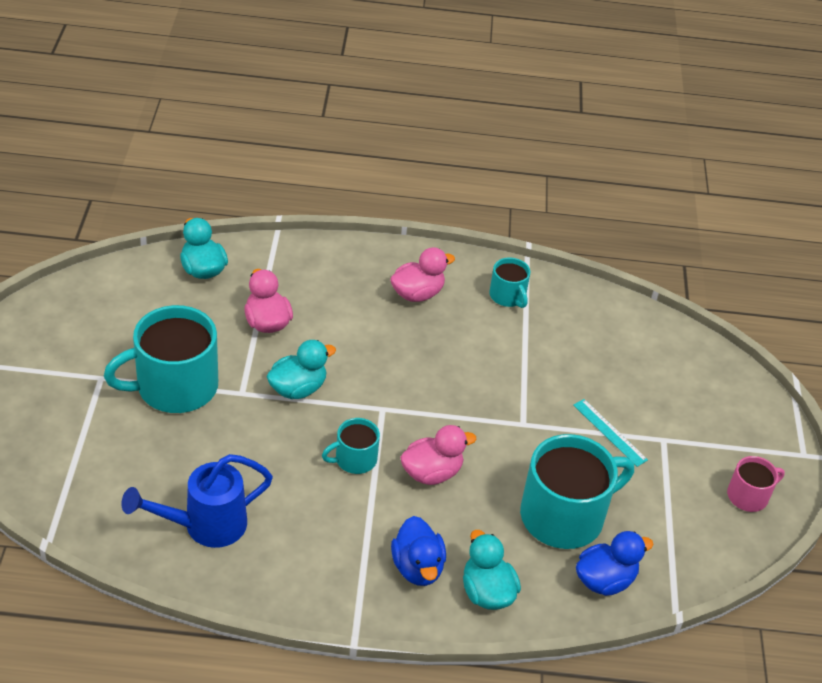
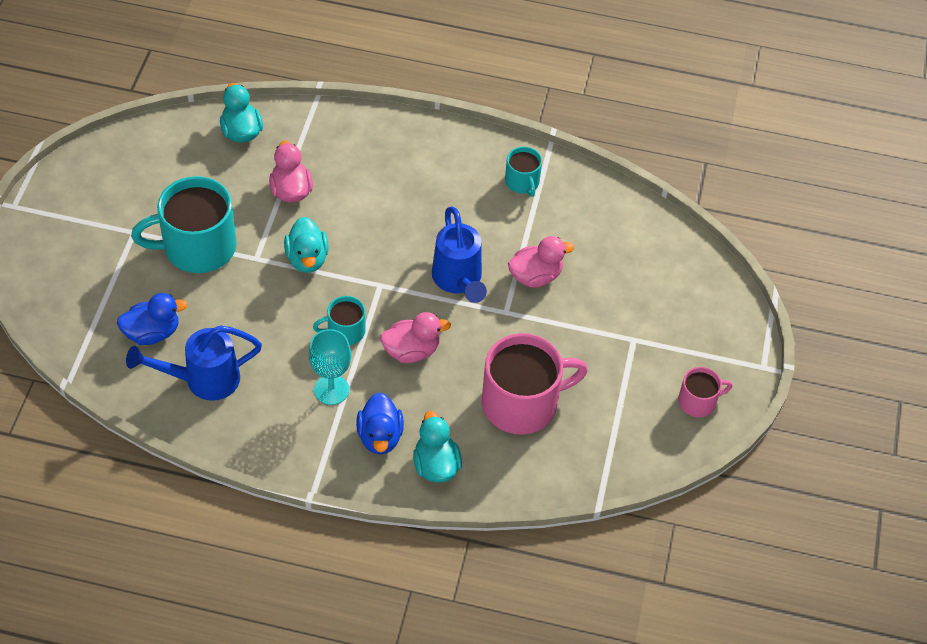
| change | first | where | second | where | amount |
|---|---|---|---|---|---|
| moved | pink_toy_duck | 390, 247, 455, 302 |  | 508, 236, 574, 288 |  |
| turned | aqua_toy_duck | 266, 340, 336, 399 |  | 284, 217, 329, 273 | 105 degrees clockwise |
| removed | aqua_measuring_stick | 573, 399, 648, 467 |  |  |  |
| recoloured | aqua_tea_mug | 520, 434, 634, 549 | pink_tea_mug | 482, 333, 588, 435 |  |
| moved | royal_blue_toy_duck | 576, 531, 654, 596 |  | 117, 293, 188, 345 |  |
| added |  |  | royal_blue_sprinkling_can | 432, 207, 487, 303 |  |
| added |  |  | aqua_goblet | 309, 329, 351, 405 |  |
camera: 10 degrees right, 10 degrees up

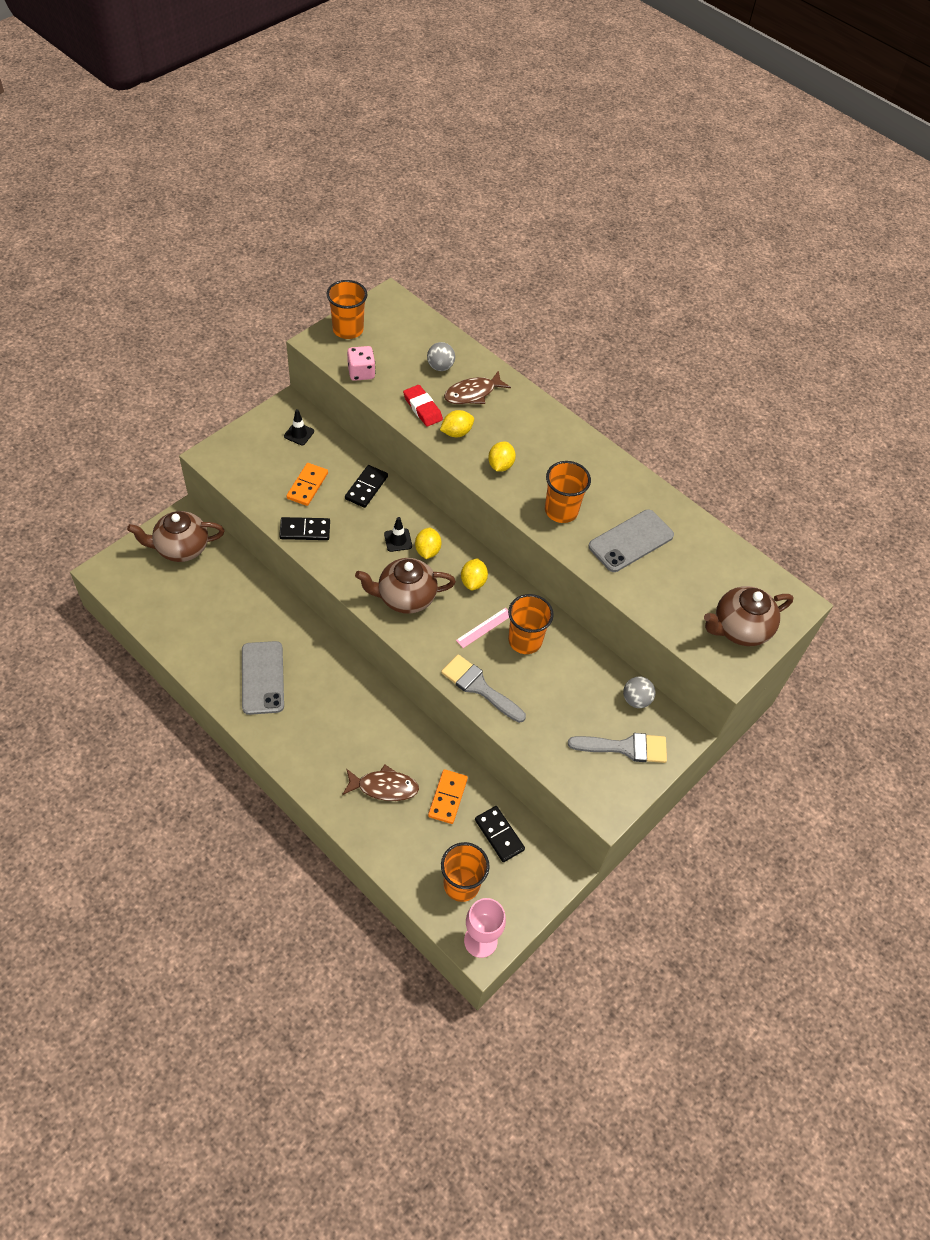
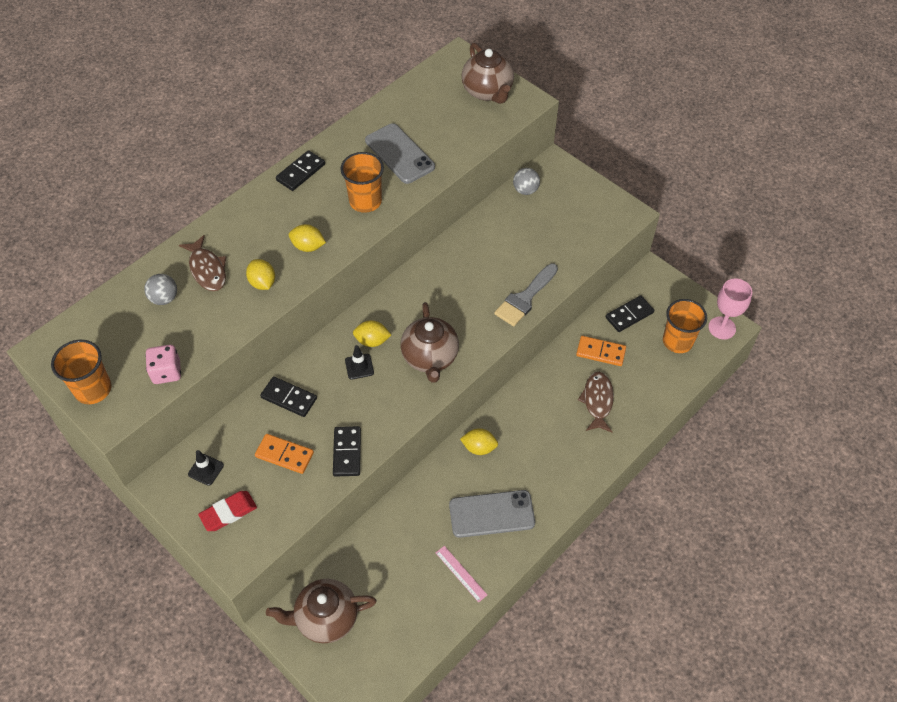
| change | first | where | second | where | amount |
|---|---|---|---|---|---|
| moved | red_gum_eraser | 403, 385, 443, 427 |  | 198, 491, 257, 531 |  |
| turned | brown_china_teapot | 127, 511, 225, 562 |  | 266, 579, 376, 643 | 90 degrees clockwise |
| moved | yellow_lemon | 461, 558, 488, 590 |  | 460, 428, 498, 455 |  |
| removed | bright_orange_beaker | 508, 594, 554, 654 |  |  |  |
| moved | pink_measuring_stick | 456, 608, 509, 648 |  | 436, 546, 487, 602 |  |
| removed | grey_paint_brush | 568, 733, 667, 763 |  |  |  |
| added |  |  | jet-black_domino_tile | 276, 150, 325, 191 |  |
camera: 85 degrees left, 0 degrees up

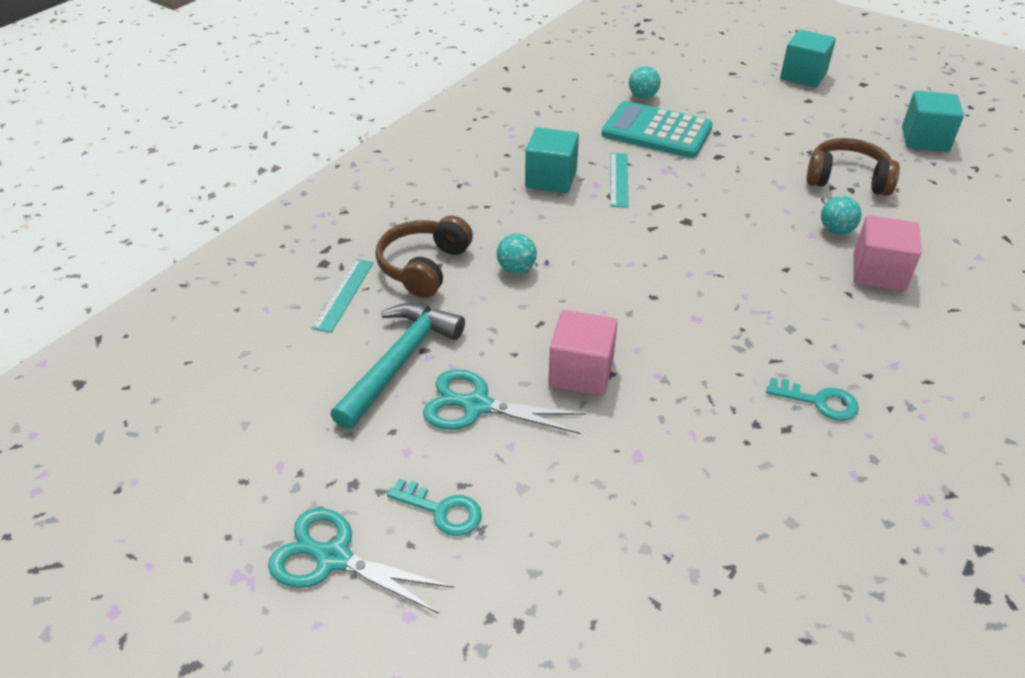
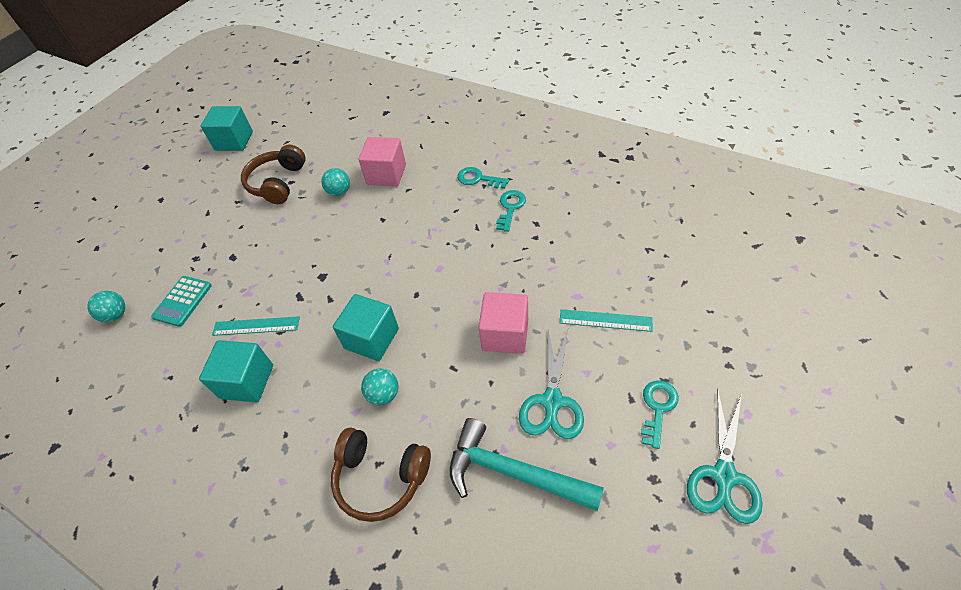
| change | first | where | second | where | amount |
|---|---|---|---|---|---|
| moved | aqua_block | 780, 30, 836, 87 |  | 333, 294, 399, 361 |  |
| resized | aqua_adding_machine | 601, 101, 713, 158 |  | 151, 276, 212, 327 | x0.59 |
| moved | aqua_measuring_stick | 312, 259, 374, 333 |  | 559, 309, 653, 332 |  |
| added |  |  | aqua_door_key | 457, 167, 509, 189 |  |
camera: 90 degrees left, 10 degrees up

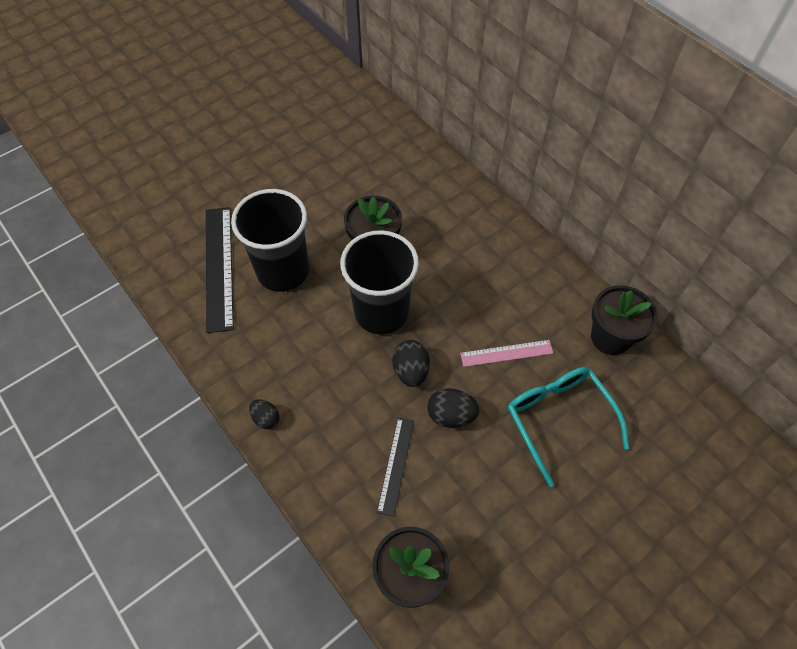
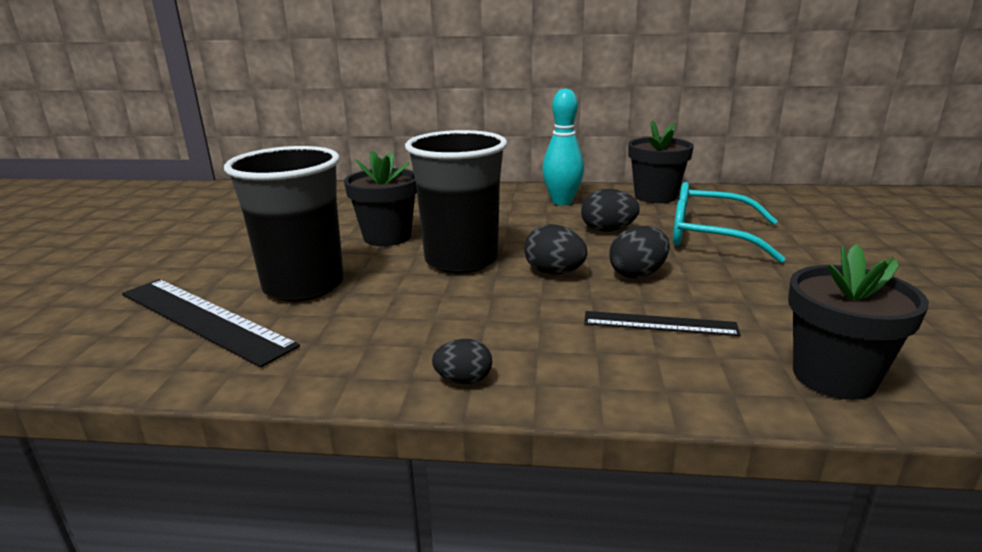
| change | first | where | second | where | amount |
|---|---|---|---|---|---|
| replaced | pink_measuring_stick | 460, 340, 554, 367 | jet-black_egg | 581, 189, 640, 232 |  |
| turned | jet-black_measuring_stick | 377, 417, 414, 517 |  | 584, 311, 741, 336 | 45 degrees counterclockwise |
| added |  |  | aqua_tenpin | 542, 88, 584, 205 |  |
camera: 45 degrees left, 35 degrees down

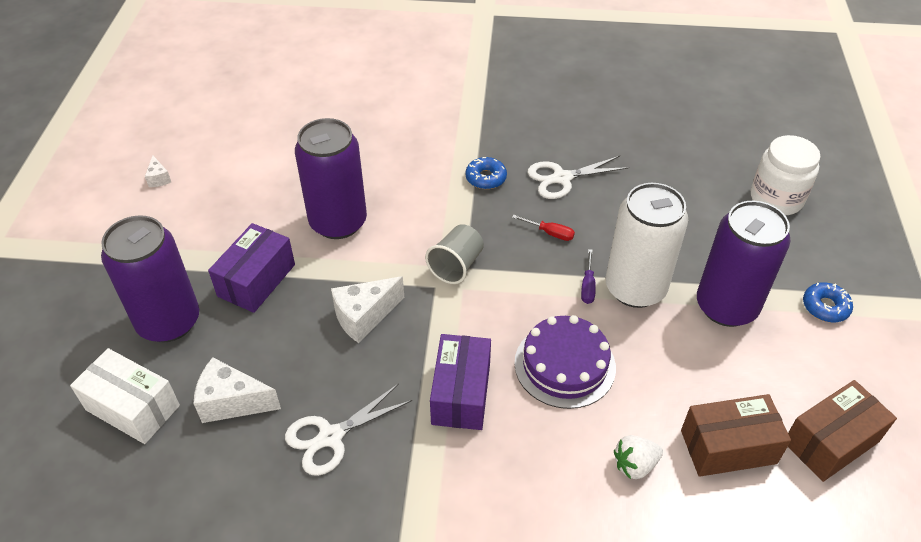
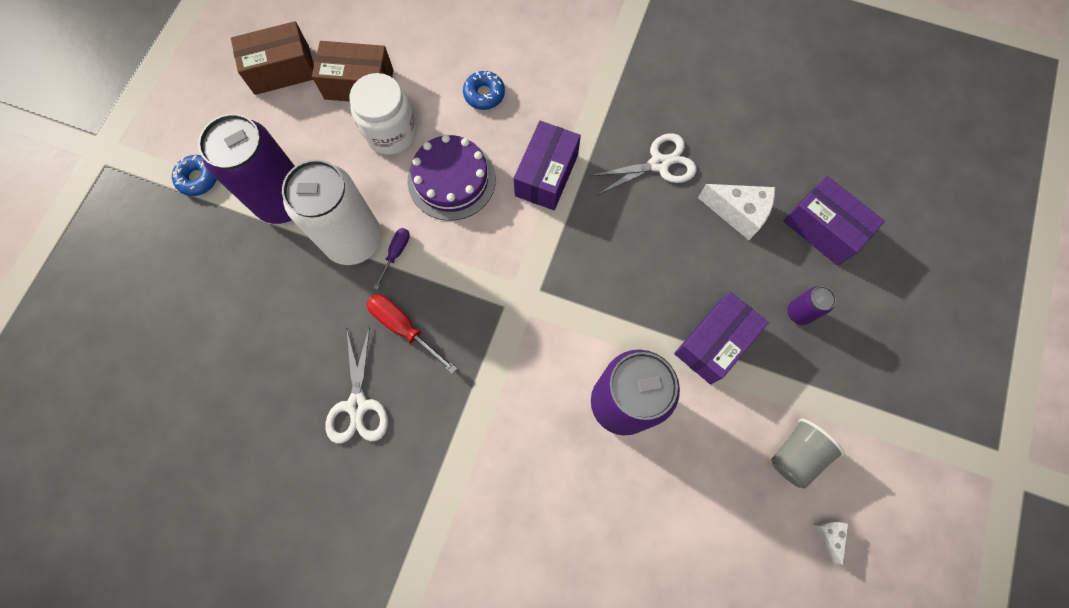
| change | first | where | second | where | amount |
|---|---|---|---|---|---|
| moved | pure_white_jar | 751, 135, 821, 215 |  | 349, 73, 417, 155 |  |
| turned | pure_white_pair_of_scissors | 527, 156, 629, 199 |  | 325, 326, 388, 444 | 90 degrees clockwise |
| moved | royal_blue_glazed_donut | 465, 157, 507, 189 |  | 463, 71, 505, 110 |  |
| resized | purple_can | 101, 215, 199, 342 |  | 787, 286, 836, 325 | x0.44 |
| resized | red_screwdriver | 512, 215, 575, 241 |  | 367, 294, 457, 374 | x1.61 |
| moved | grey_beaker | 425, 224, 484, 284 |  | 771, 419, 845, 489 |  |
| removed | pure_white_cheese_wedge | 331, 276, 404, 343 |  |  |  |
| recoloured | pure_white_package | 70, 348, 180, 444 | purple_package | 783, 176, 885, 266 |  |
| removed | pure_white_toy_strawberry | 614, 435, 663, 479 |  |  |  |
camera: 165 degrees left, 25 degrees up

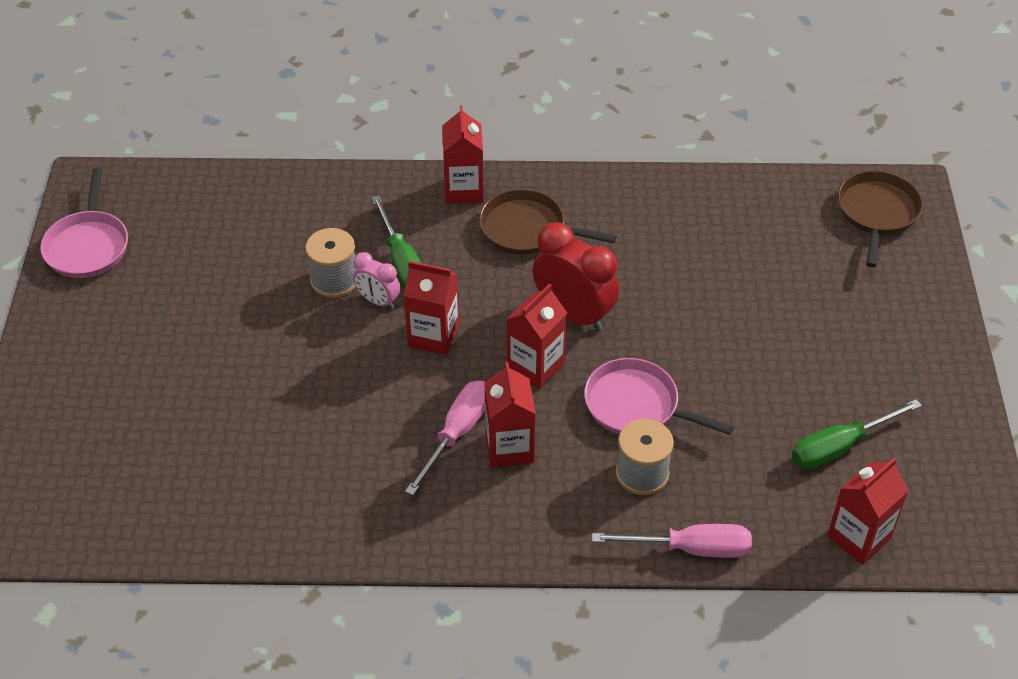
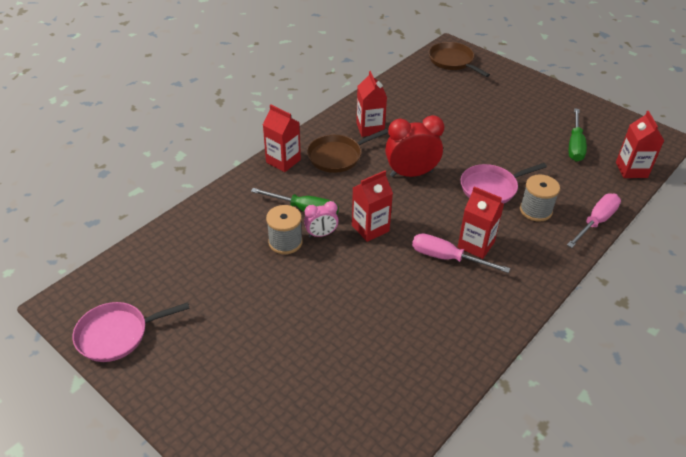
| change | first | where | second | where | amount |
|---|---|---|---|---|---|
| turned | pink_frying_pan | 40, 168, 128, 278 |  | 73, 302, 190, 362 | 120 degrees clockwise |
| moved | red_milk_carton | 507, 283, 567, 389 |  | 356, 71, 387, 137 |  |
| turned | pink_screwdriver | 405, 381, 485, 495 |  | 412, 233, 510, 273 | 45 degrees counterclockwise |
camera: 50 degrees left, 5 degrees down

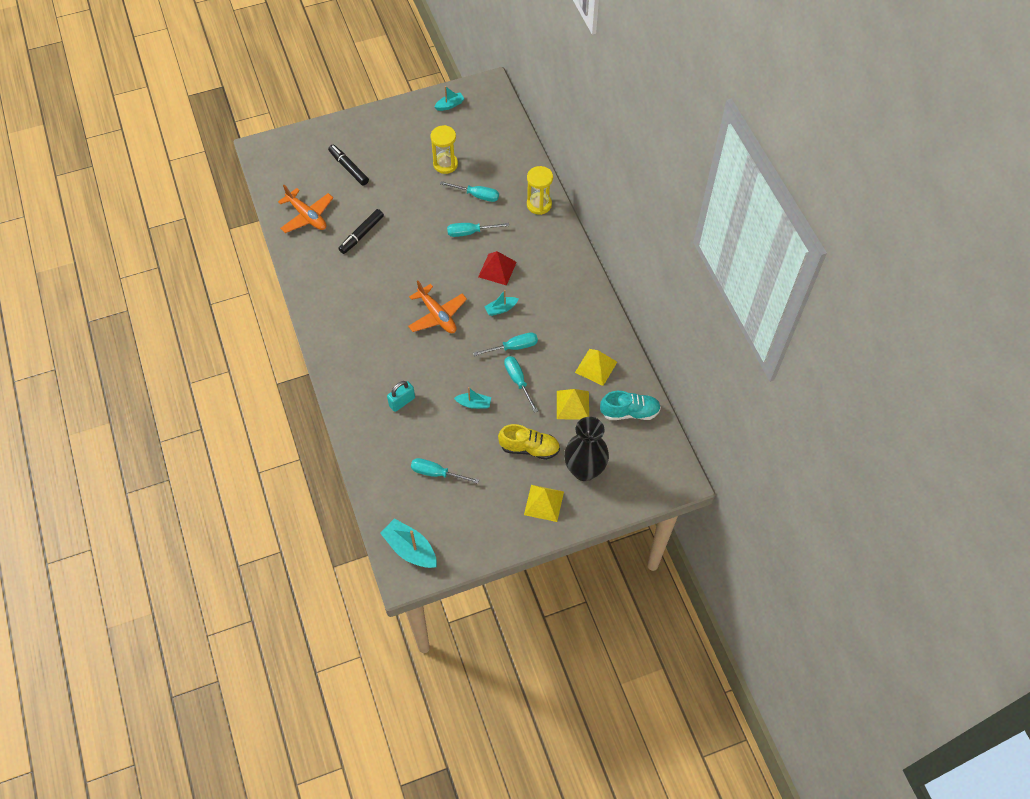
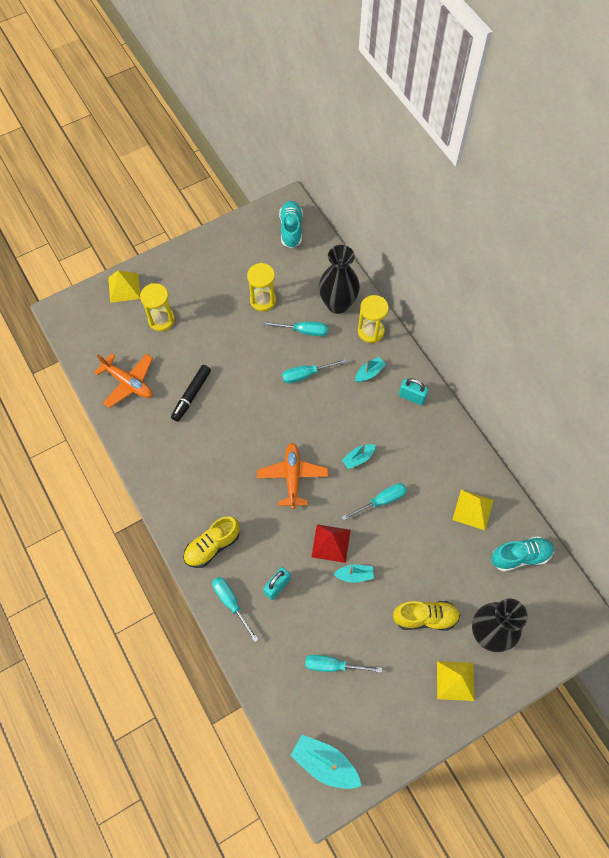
| change | first | where | second | where | amount |
|---|---|---|---|---|---|
| moved | aqua_boat | 435, 86, 465, 111 |  | 355, 357, 386, 382 |  |
| replaced | jet-black_marker_pen | 328, 145, 369, 185 | yellow_sandglass | 140, 283, 175, 331 |  |
| moved | red_pyramid | 478, 251, 517, 286 |  | 311, 524, 351, 563 |  |
| turned | bright_orange_aeroplane | 408, 280, 467, 333 |  | 257, 443, 328, 509 | 135 degrees counterclockwise |
| moved | aqua_screwdriver | 504, 356, 538, 413 |  | 212, 577, 259, 642 |  |
| moved | yellow_pyramid | 557, 389, 589, 420 |  | 108, 270, 140, 303 |  |
| added |  |  | aqua_shoe | 279, 201, 303, 248 |  |
| added |  |  | jet-black_vase | 319, 245, 360, 314 |  |
| added |  |  | aqua_lock | 399, 378, 429, 405 |  |
| added |  |  | yellow_shoe | 183, 516, 239, 568 |  |
camera: 10 degrees left, 5 degrees up

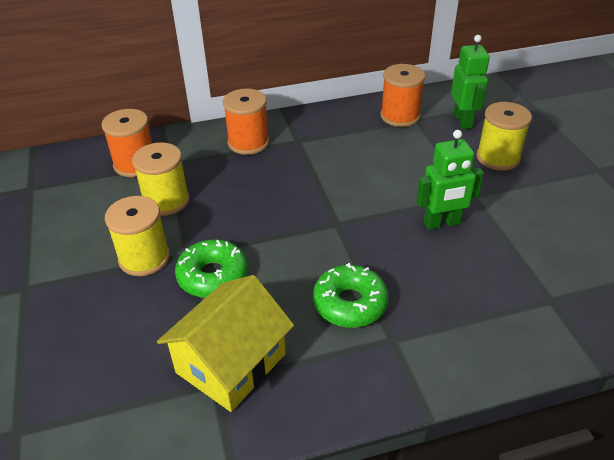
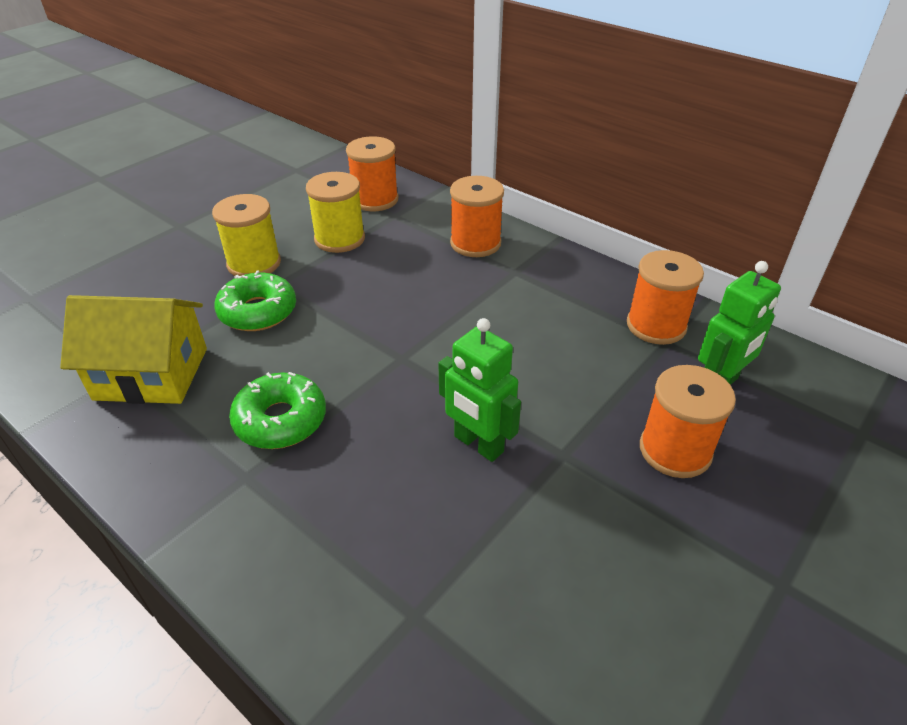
| change | first | where | second | where | amount |
|---|---|---|---|---|---|
| recoloured | yellow_spool | 476, 102, 532, 171 | bright_orange_spool | 640, 365, 736, 478 |  |
camera: 55 degrees right, 0 degrees up

